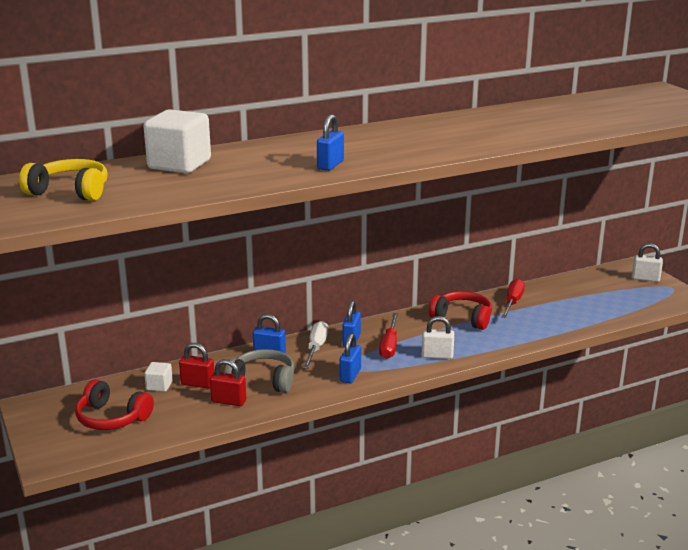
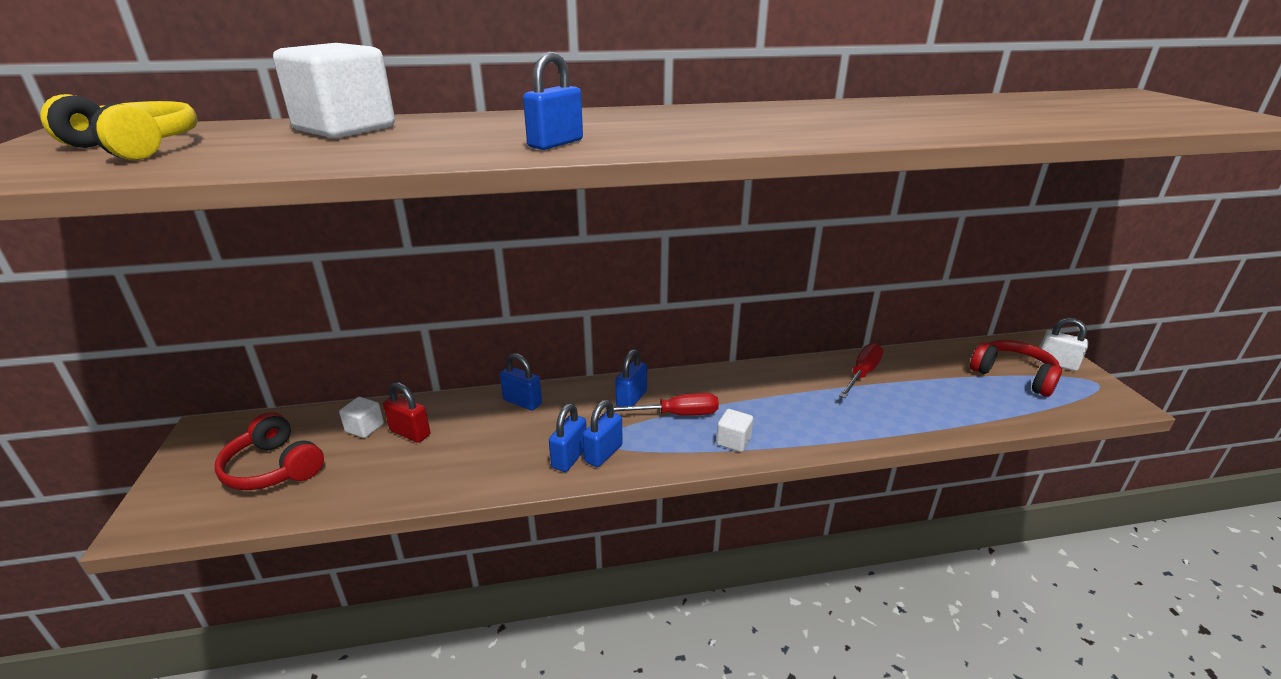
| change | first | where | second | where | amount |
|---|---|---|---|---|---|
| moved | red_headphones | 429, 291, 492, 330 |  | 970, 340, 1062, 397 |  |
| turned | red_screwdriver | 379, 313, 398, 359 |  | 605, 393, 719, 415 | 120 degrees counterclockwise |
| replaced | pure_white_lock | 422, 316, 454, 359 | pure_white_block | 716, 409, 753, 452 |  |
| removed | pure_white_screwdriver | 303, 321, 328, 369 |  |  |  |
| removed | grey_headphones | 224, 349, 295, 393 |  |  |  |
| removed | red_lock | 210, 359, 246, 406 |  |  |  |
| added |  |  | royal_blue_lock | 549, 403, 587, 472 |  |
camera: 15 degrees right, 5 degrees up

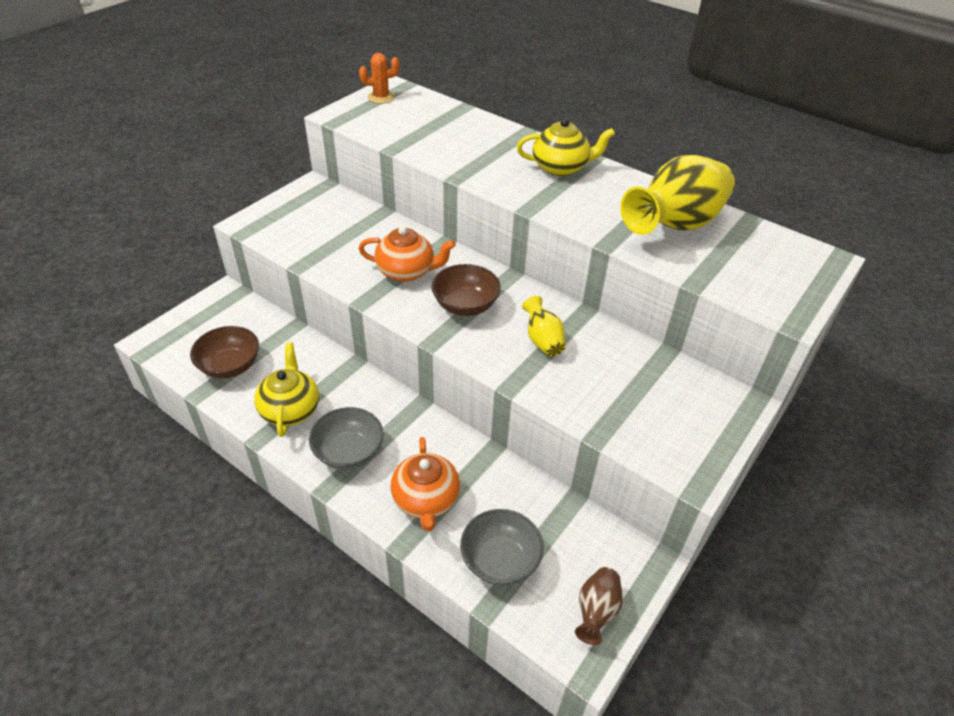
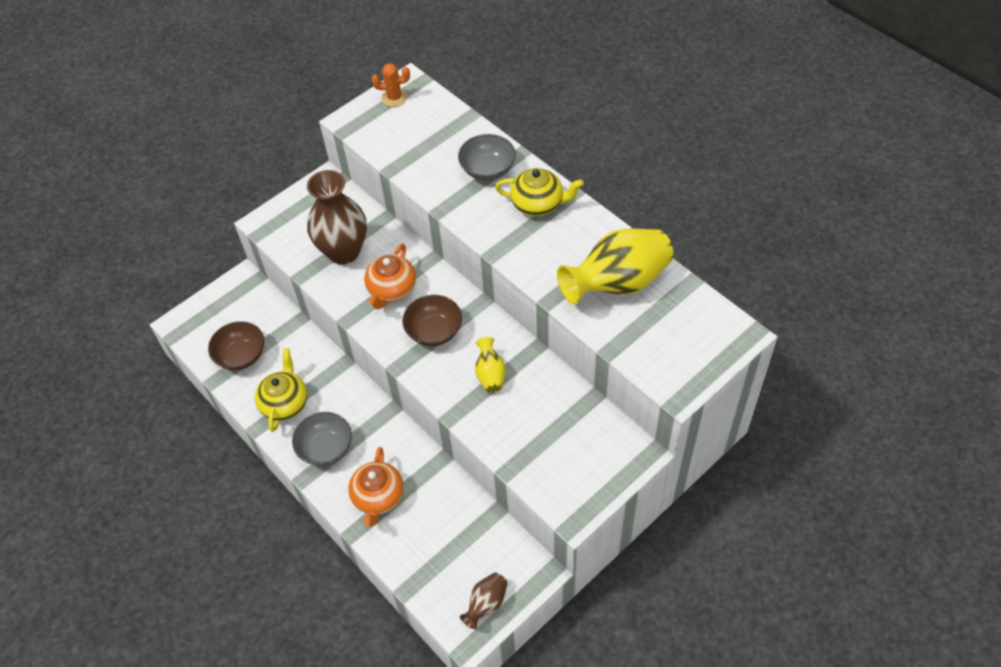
| change | first | where | second | where | amount |
|---|---|---|---|---|---|
| turned | bright_orange_china_teapot | 358, 226, 456, 282 |  | 364, 244, 416, 309 | 90 degrees clockwise |
| moved | grey_bowl | 460, 509, 543, 586 |  | 458, 134, 516, 181 |  |
| added |  |  | brown_vase | 307, 170, 367, 265 |  |
camera: 15 degrees right, 10 degrees up

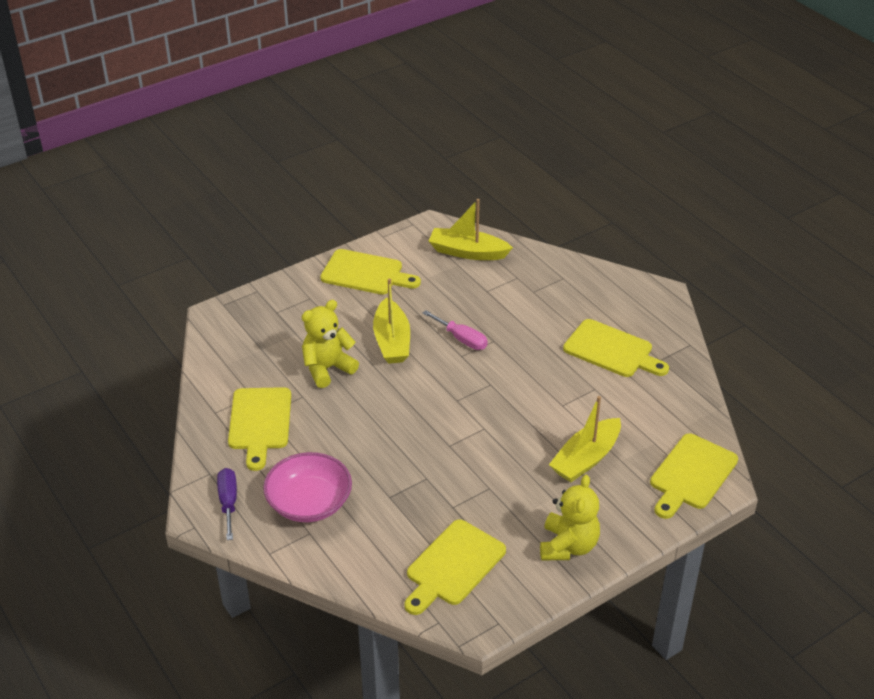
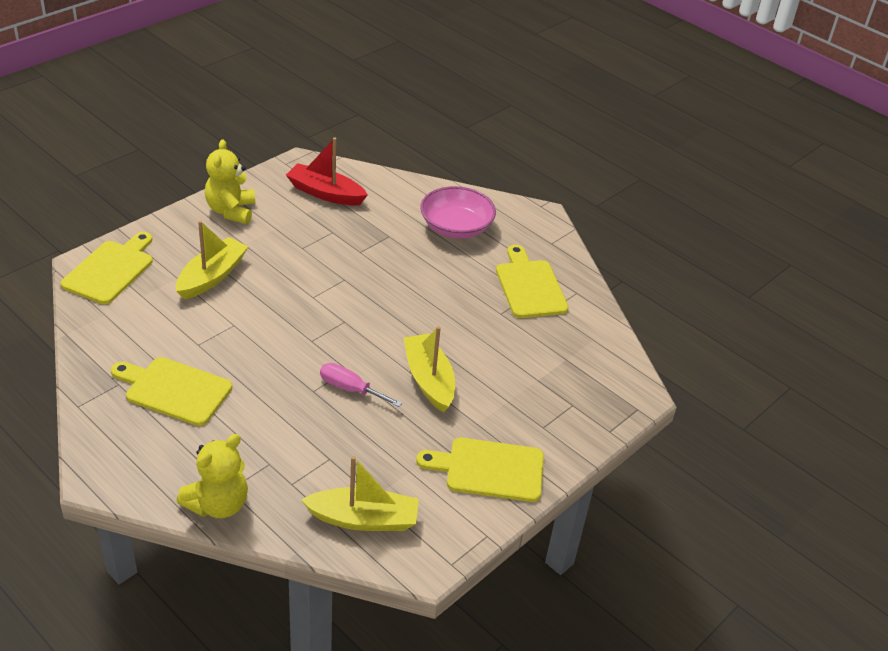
| change | first | where | second | where | amount |
|---|---|---|---|---|---|
| moved | yellow_teddy | 302, 300, 359, 388 |  | 177, 434, 248, 518 |  |
| removed | purple_screwdriver | 217, 468, 237, 540 |  |  |  |
| replaced | yellow_cutting_board | 405, 519, 506, 615 | red_boat | 286, 137, 368, 206 |  |
camera: 165 degrees right, 0 degrees up

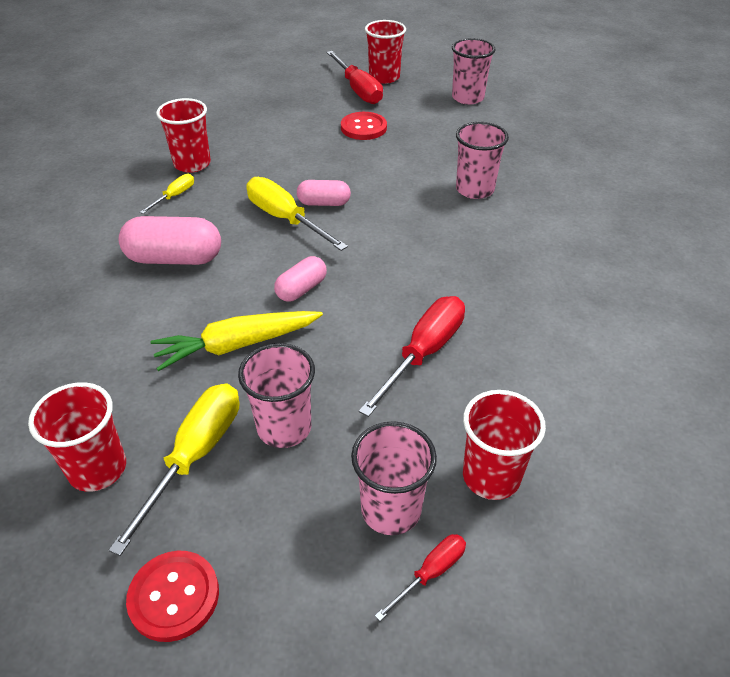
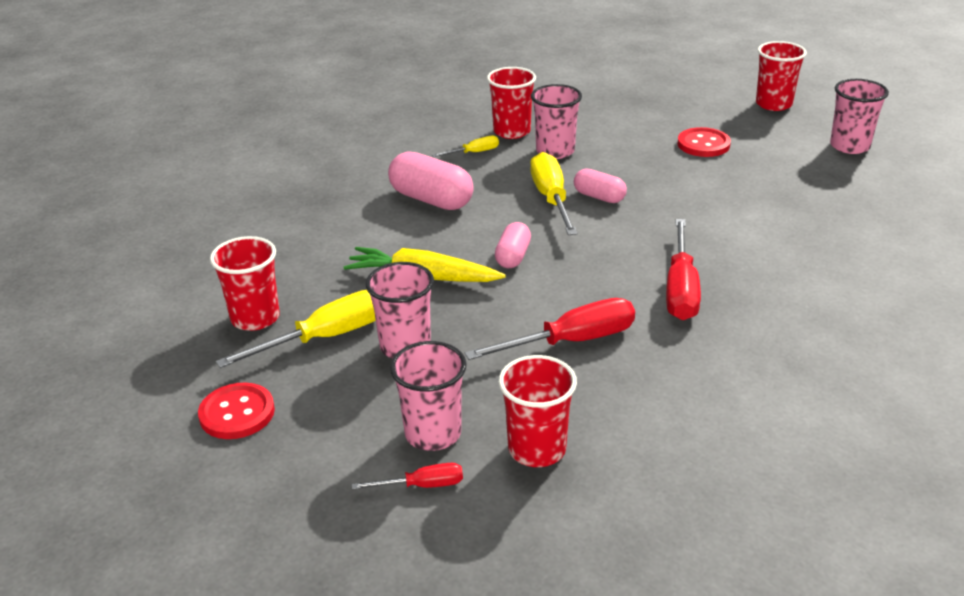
| change | first | where | second | where | amount |
|---|---|---|---|---|---|
| moved | red_screwdriver | 326, 51, 383, 104 |  | 666, 219, 701, 320 |  |
| moved | pink_beaker | 456, 122, 509, 199 |  | 531, 84, 582, 159 |  |
| turned | pink_capsule | 274, 256, 327, 302 |  | 495, 222, 531, 268 | 60 degrees counterclockwise |
camera: 35 degrees right, 10 degrees down

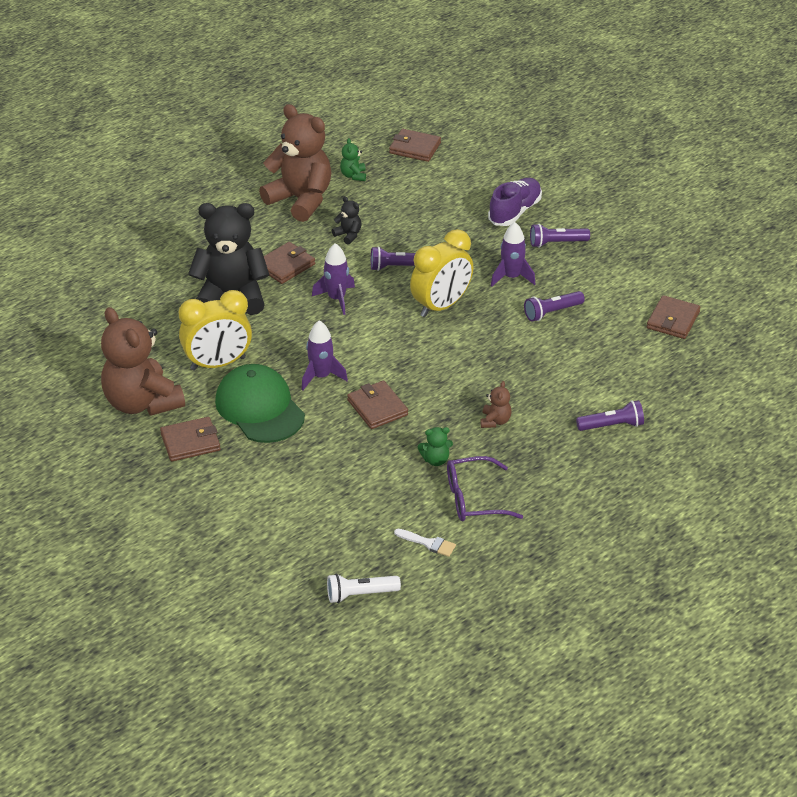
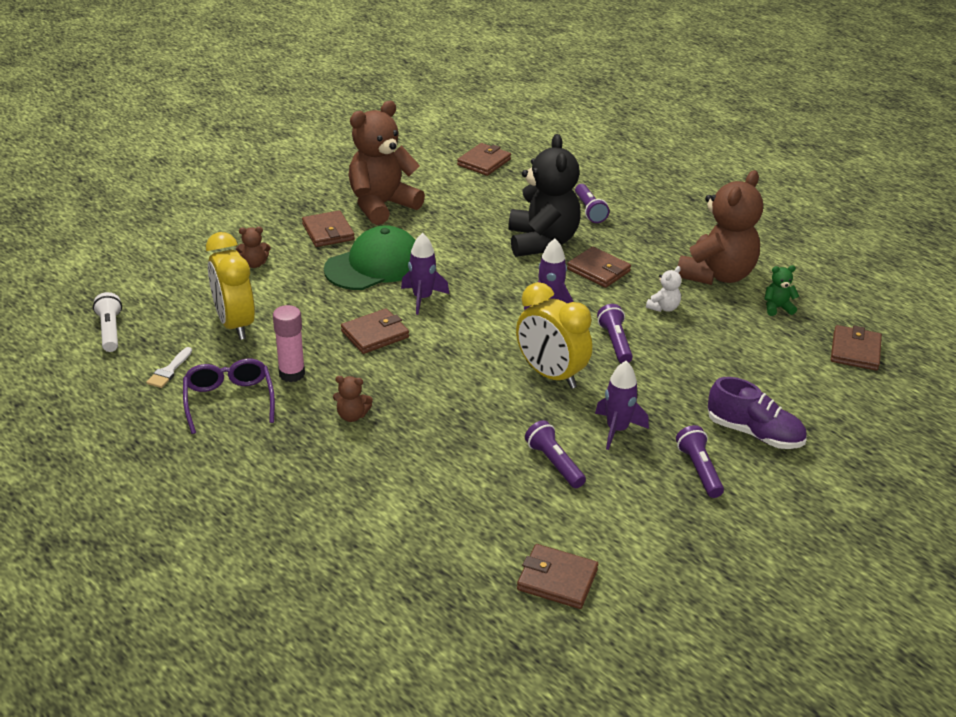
| change | first | where | second | where | amount |
|---|---|---|---|---|---|
| recoloured | jet-black_teddy | 332, 196, 361, 245 | pure_white_teddy | 646, 266, 682, 312 |  |
| moved | yellow_bedside_clock | 179, 290, 252, 371 |  | 206, 232, 255, 340 |  |
| moved | purple_torch | 576, 400, 644, 431 |  | 575, 184, 609, 223 |  |
| replaced | leaf-green_teddy | 418, 427, 453, 466 | pink_glue | 273, 305, 305, 382 |  |
| added |  |  | brown_billfold | 457, 143, 511, 176 |  |
| added |  |  | brown_teddy | 236, 227, 271, 268 |  |
camera: 85 degrees right, 5 degrees down

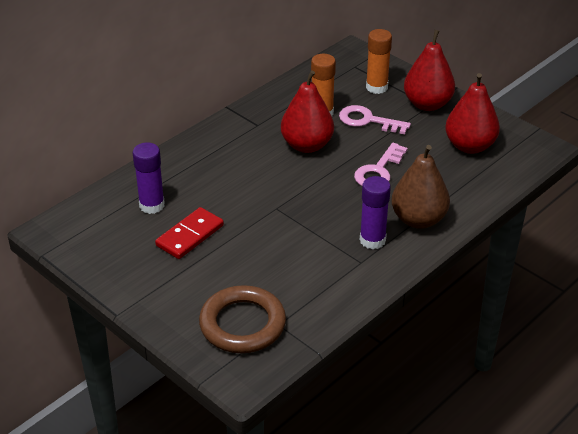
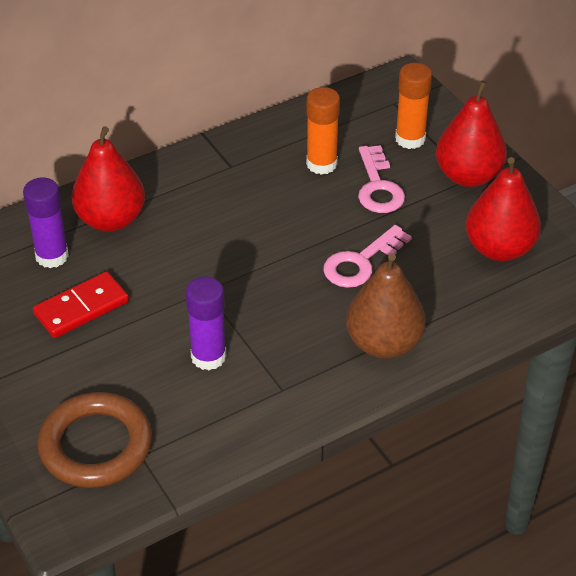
| change | first | where | second | where | amount |
|---|---|---|---|---|---|
| moved | red_pear_fruit | 281, 71, 334, 153 |  | 72, 126, 145, 232 |  |
| turned | pink_door_key | 339, 105, 411, 134 |  | 358, 145, 405, 213 | 135 degrees counterclockwise |
| moved | purple_glue | 360, 176, 391, 249 |  | 185, 277, 226, 370 |  |
camera: 15 degrees right, 5 degrees up

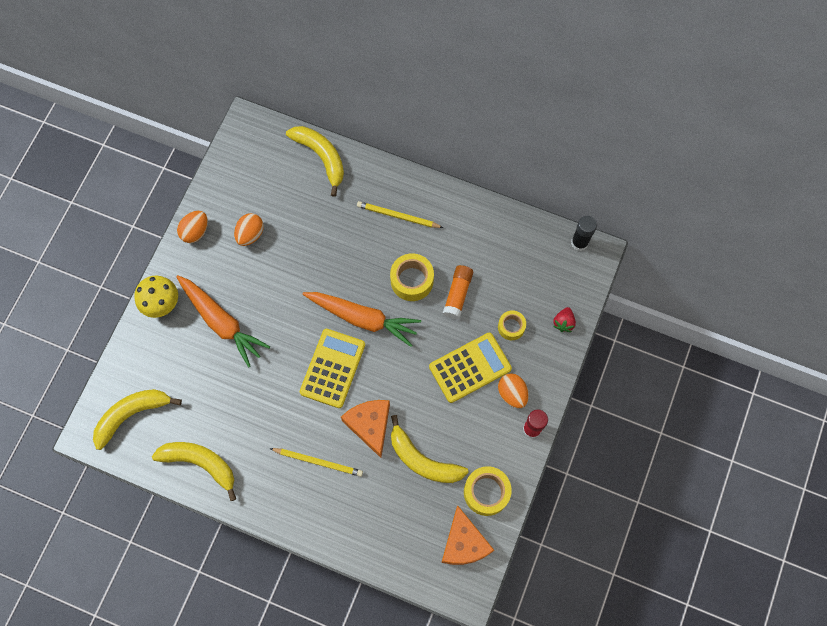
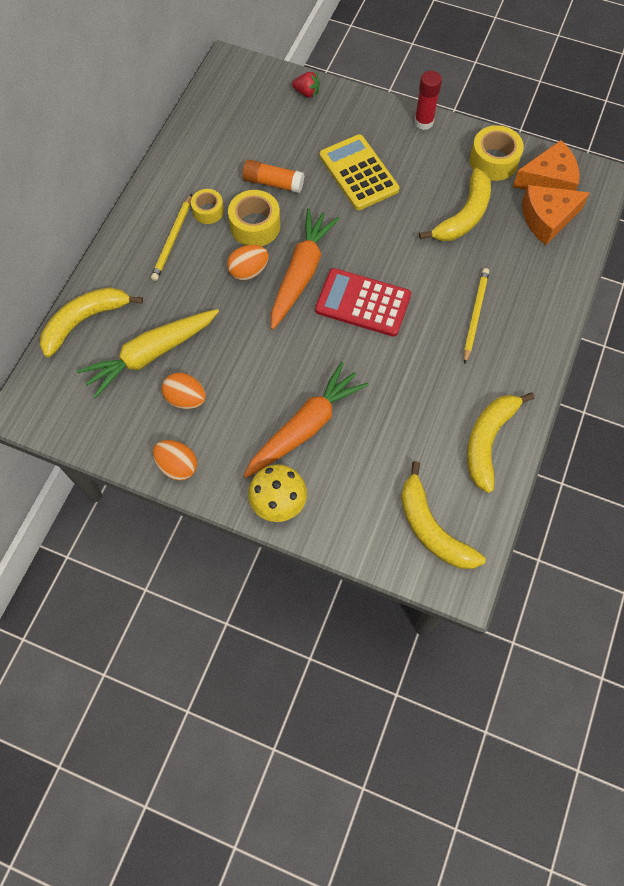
| change | first | where | second | where | amount |
|---|---|---|---|---|---|
| removed | jet-black_glue | 571, 216, 597, 251 |  |  |  |
| moved | yellow_tape | 498, 310, 526, 340 |  | 191, 189, 224, 224 |  |
| recoloured | yellow_adding_machine | 300, 329, 365, 408 | red_adding_machine | 315, 268, 411, 337 |  |
| moved | bright_orange_egg | 498, 373, 529, 408 |  | 227, 245, 269, 280 |  |
| moved | bright_orange_cheese_wedge | 341, 400, 390, 458 |  | 522, 185, 590, 245 |  |
| added |  |  | yellow_root_vegetable | 77, 309, 219, 399 |  |
camera: 90 degrees left, 5 degrees down

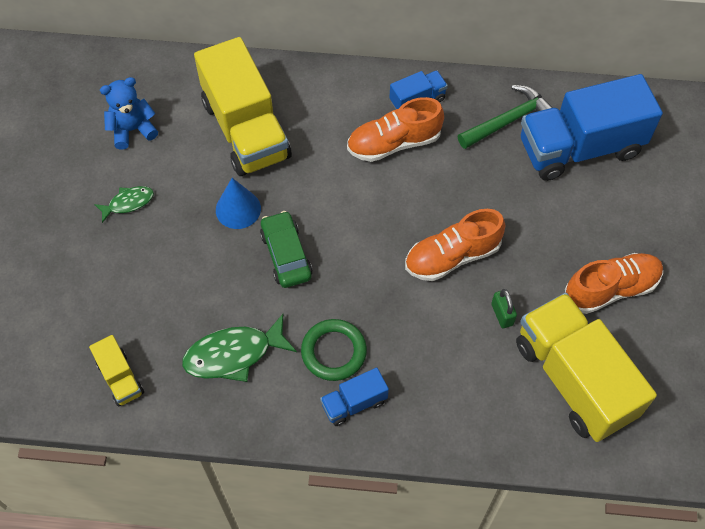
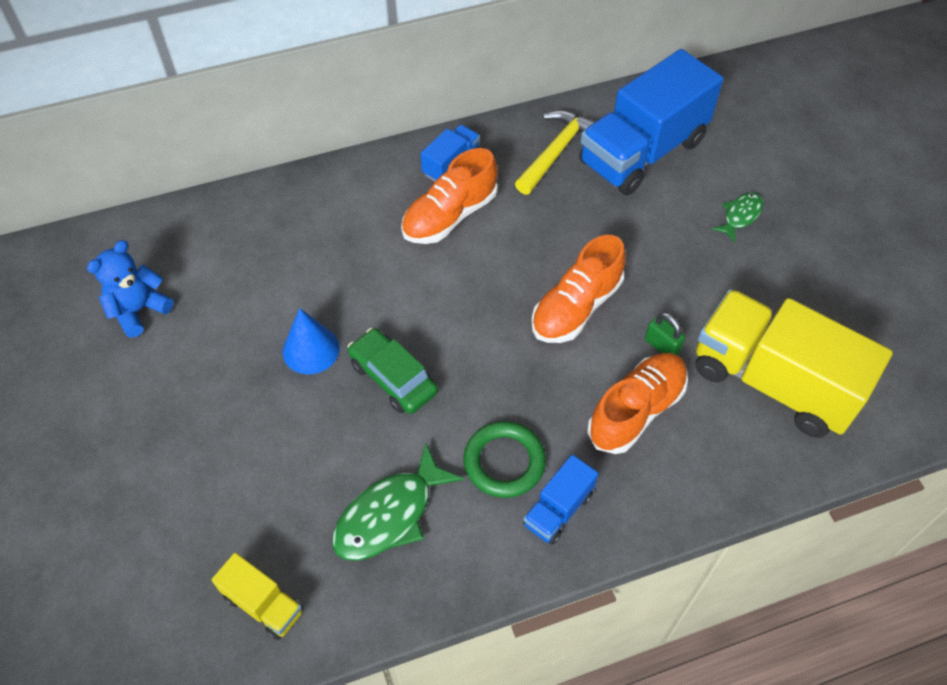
| change | first | where | second | where | amount |
|---|---|---|---|---|---|
| removed | yellow_lorry | 194, 37, 292, 176 |  |  |  |
| recoloured | leaf-green_claw_hammer | 458, 85, 553, 149 | yellow_claw_hammer | 515, 110, 596, 195 |  |
| moved | leaf-green_fish_figure | 94, 186, 154, 223 |  | 712, 193, 763, 242 |  |
| moved | bright_orange_shoe | 565, 253, 663, 314 |  | 587, 353, 688, 454 |  |
camera: 25 degrees left, 5 degrees down

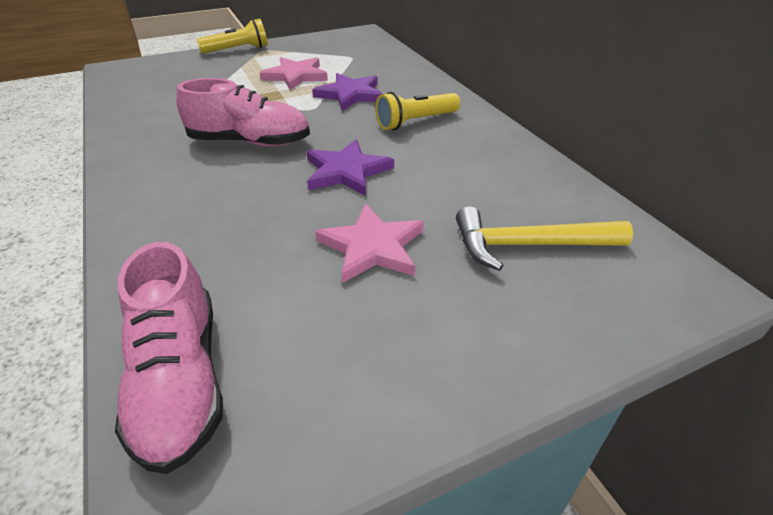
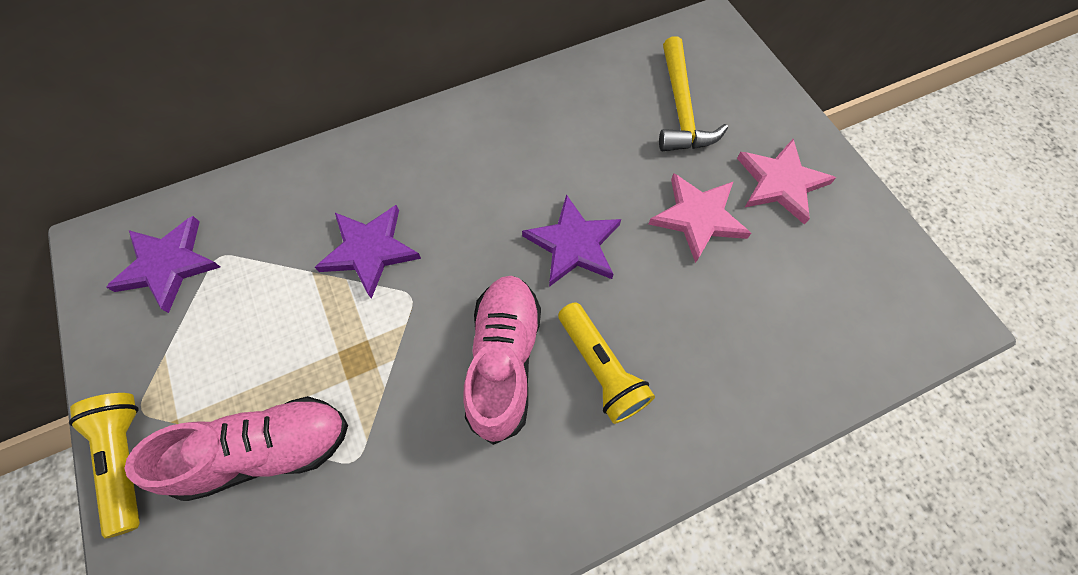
| change | first | where | second | where | amount |
|---|---|---|---|---|---|
| moved | pink_five-pointed_star | 259, 57, 328, 90 |  | 737, 139, 836, 225 |  |
| moved | yellow_torch | 375, 92, 460, 130 |  | 558, 302, 655, 424 |  |
| moved | pink_shoe | 115, 242, 223, 474 |  | 125, 396, 348, 501 |  |
| added |  |  | purple_five-pointed_star | 106, 216, 220, 313 |  |
camera: 90 degrees left, 25 degrees up

